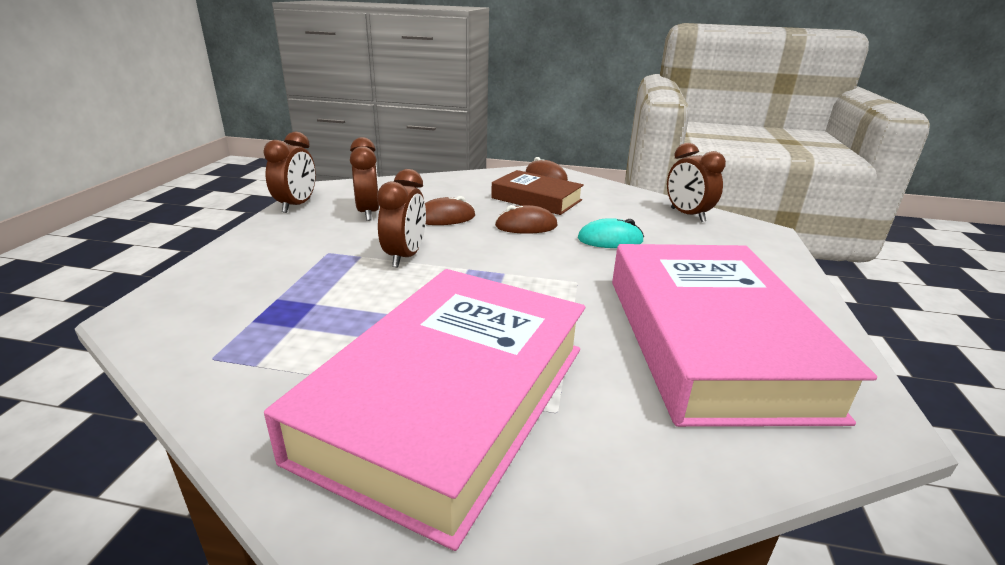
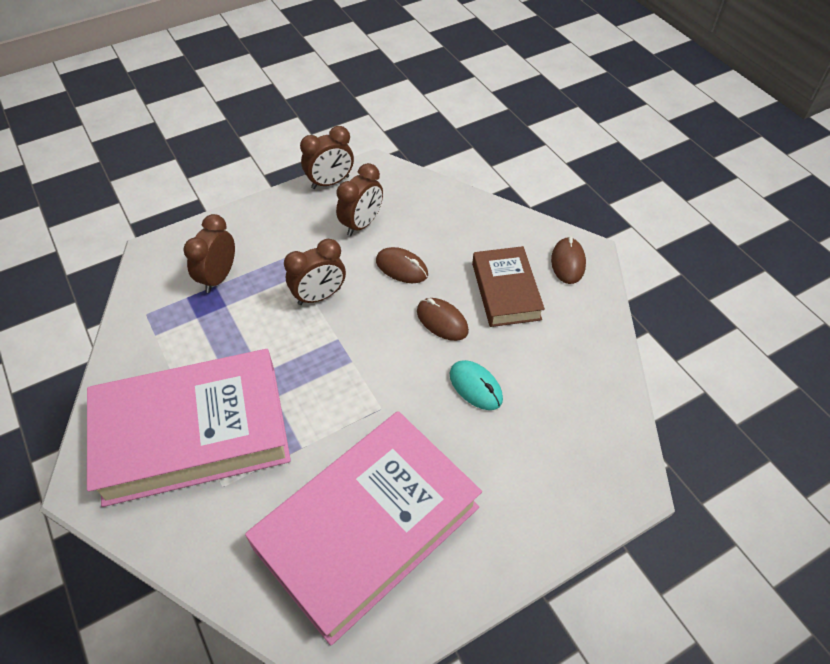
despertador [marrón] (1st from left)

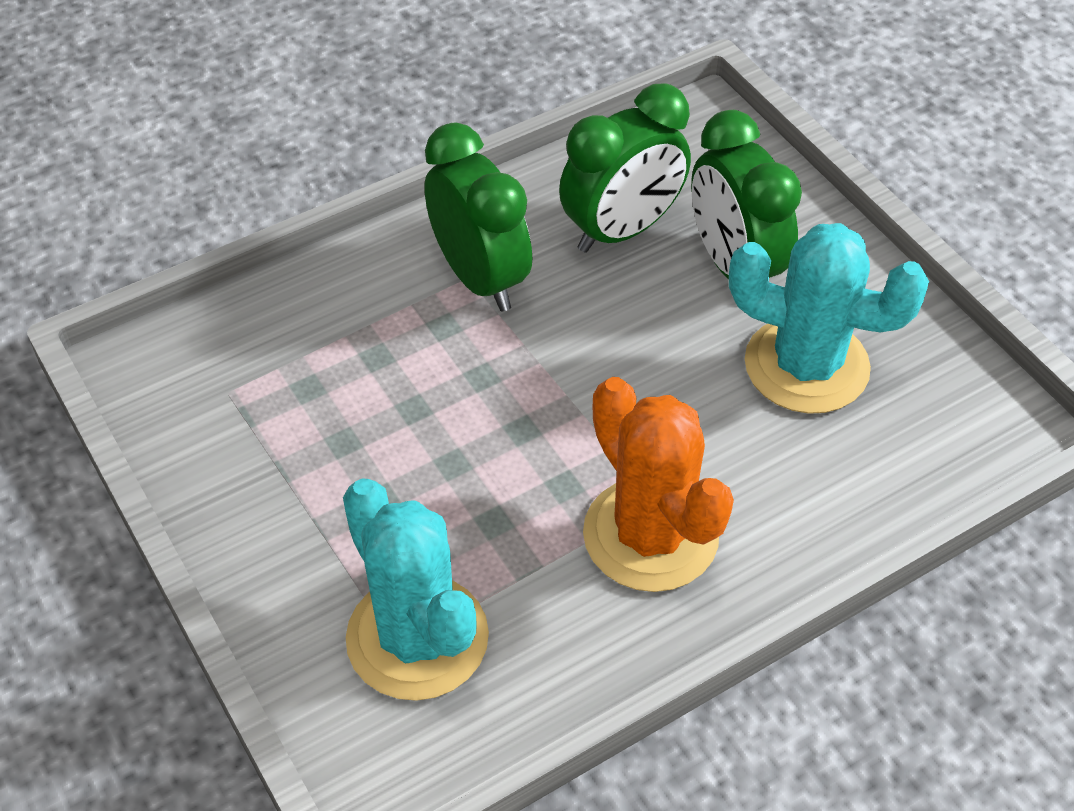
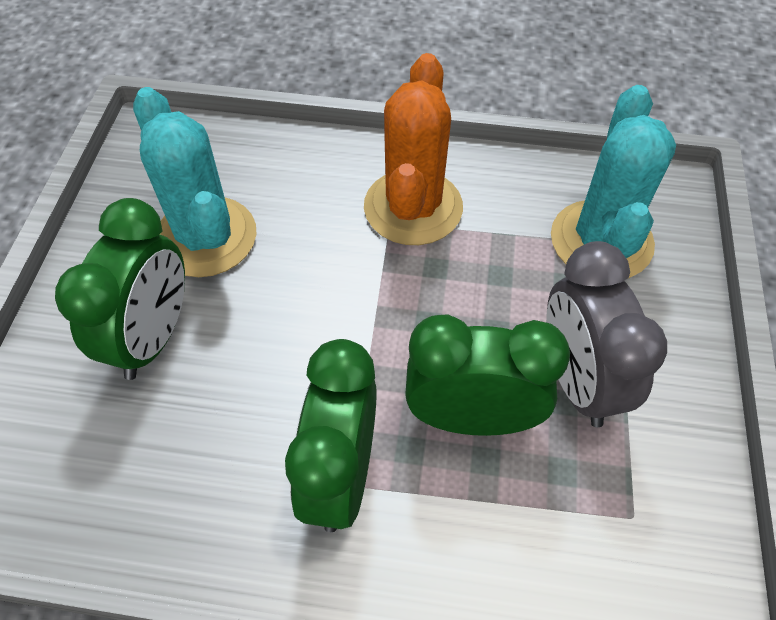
despertador [gris]
despertador [verde] (3rd from left)

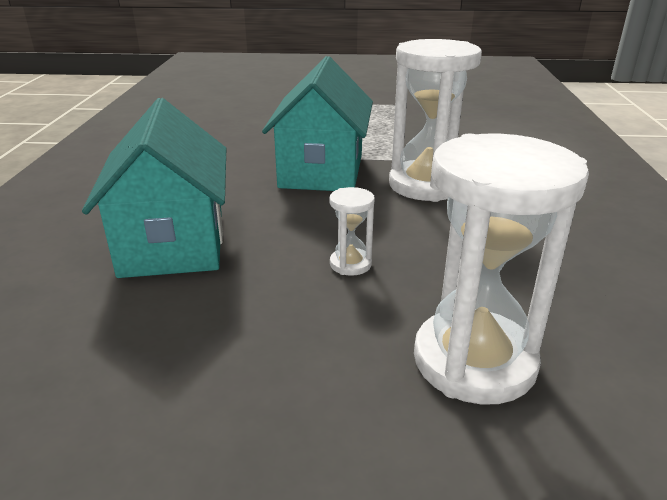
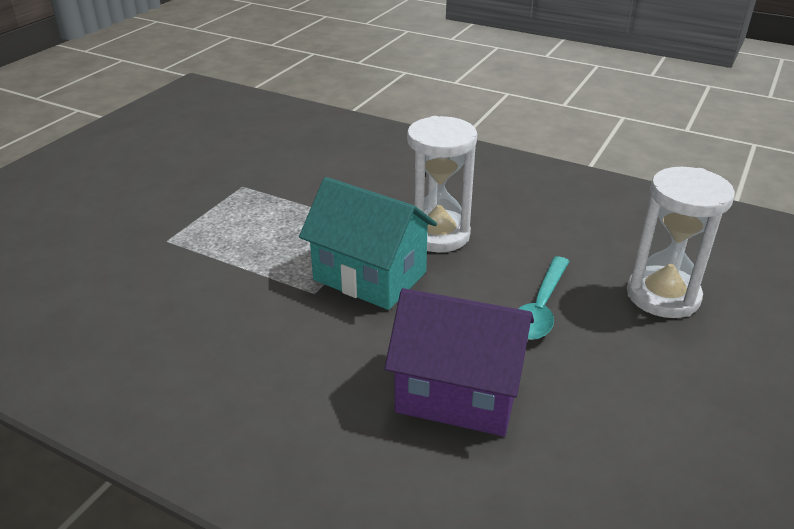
cuchara [turquesa]
casa [morado]

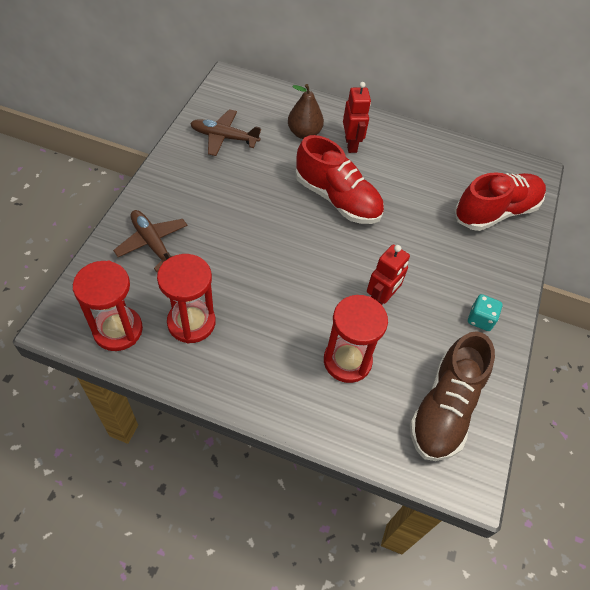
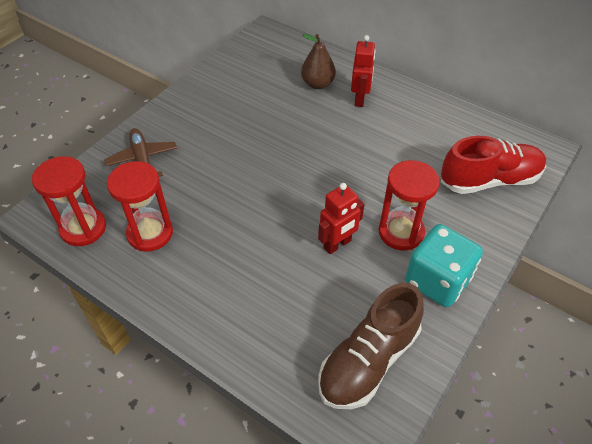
avión [marrón] (2nd from left in the first image)
zapato [rojo] (1st from left in the first image)
reloj de arena [rojo] (3rd from left)
dado [turquesa]

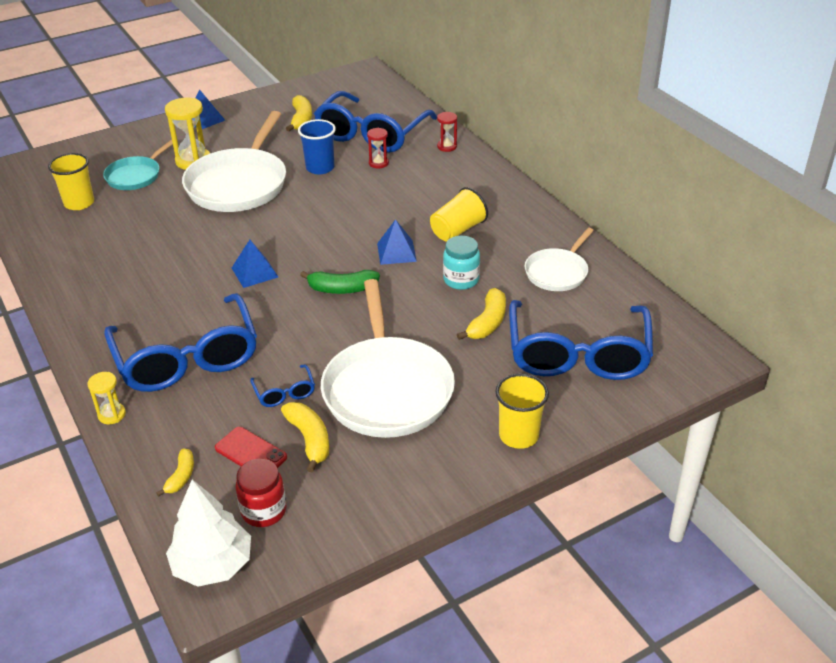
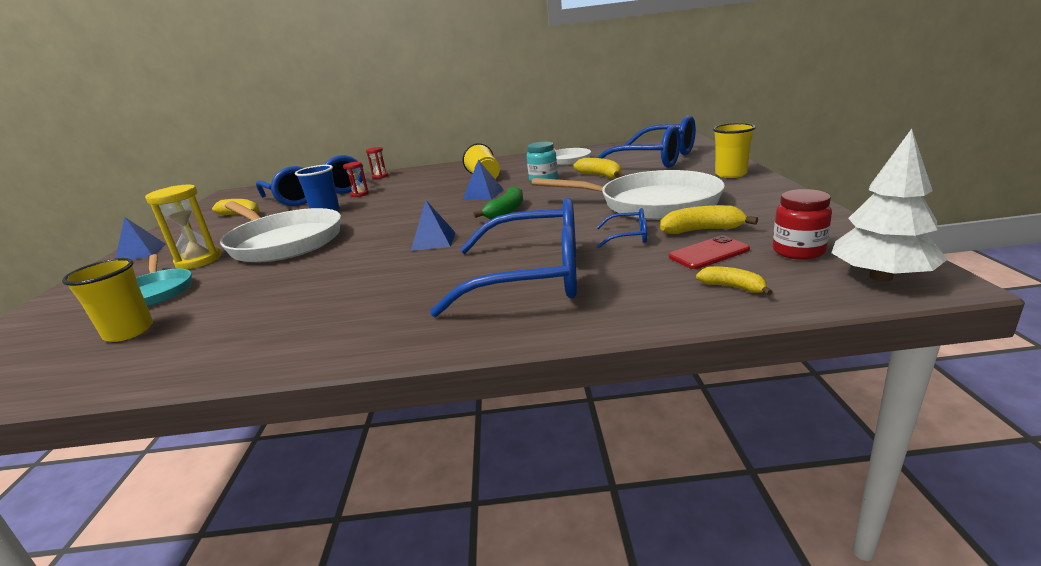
reloj de arena [amarillo] (1st from left in the first image)

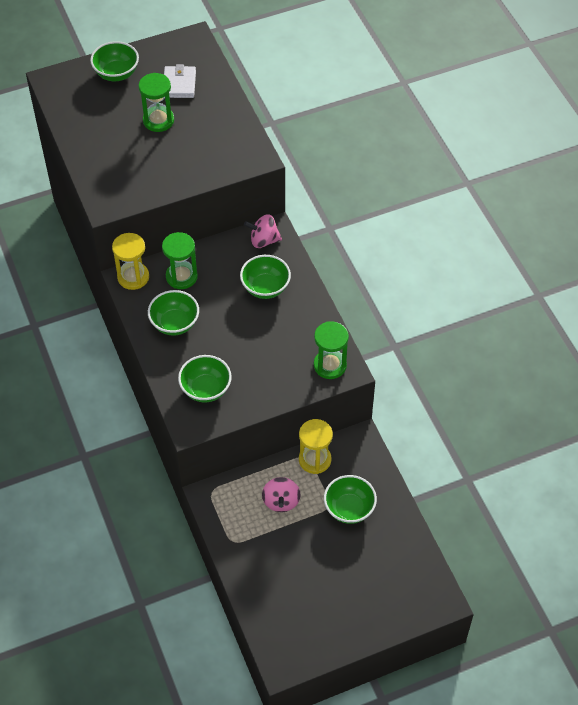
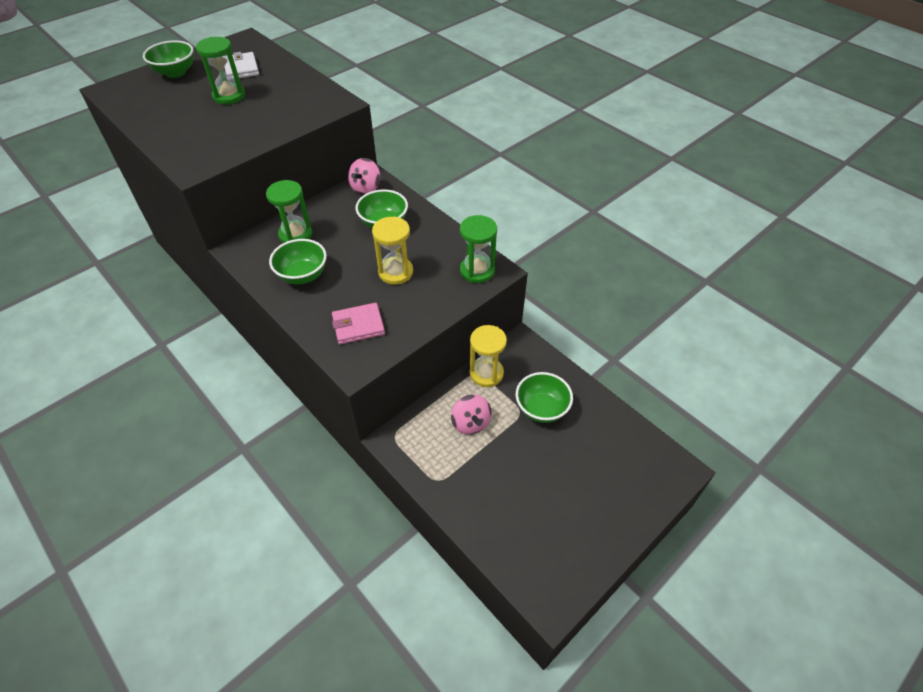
reloj de arena [amarillo] (1st from left)
cartera [rosa]
peonza [rosa] (1st from left)

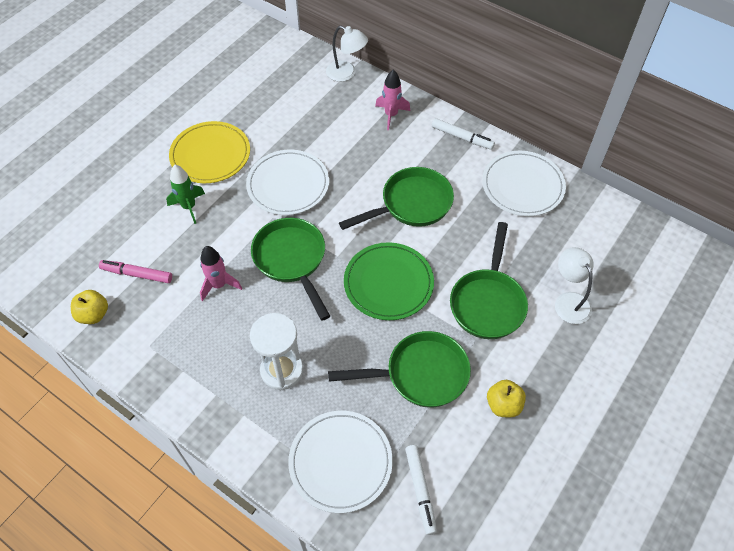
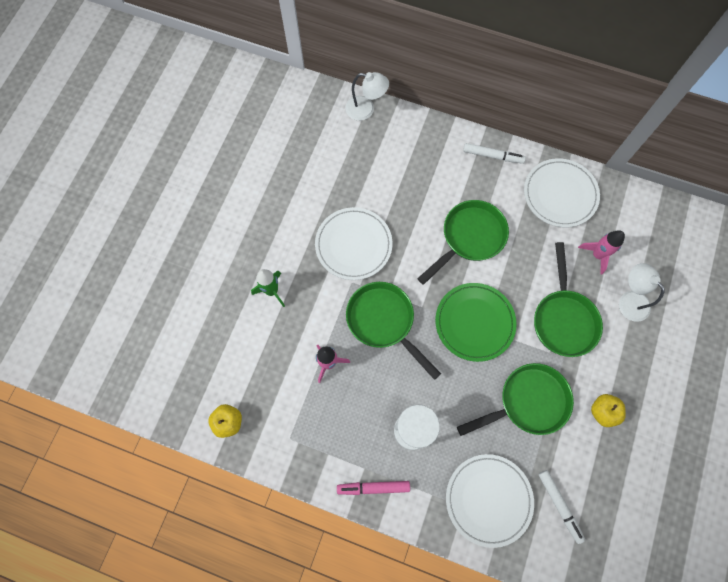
plato [amarillo]
rotulador [rosa]
cohete [rosa] (2nd from left)

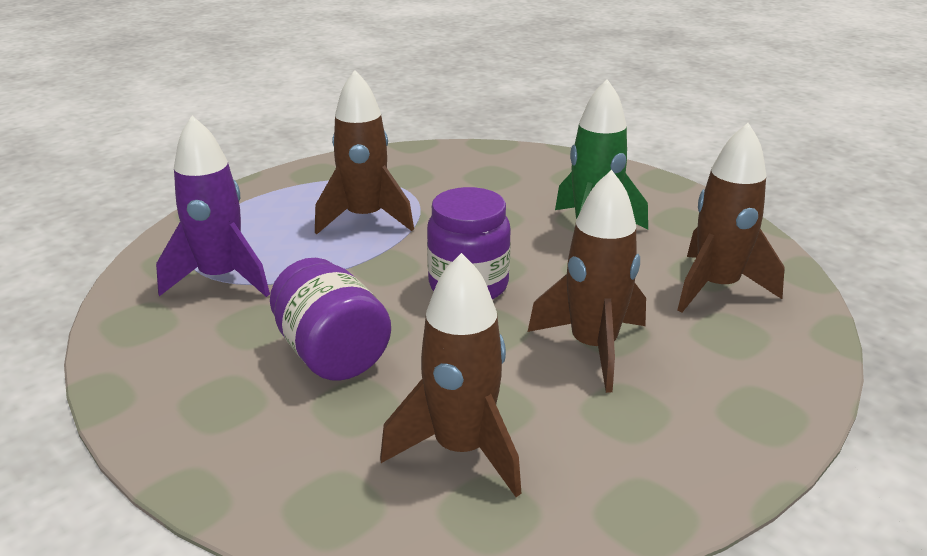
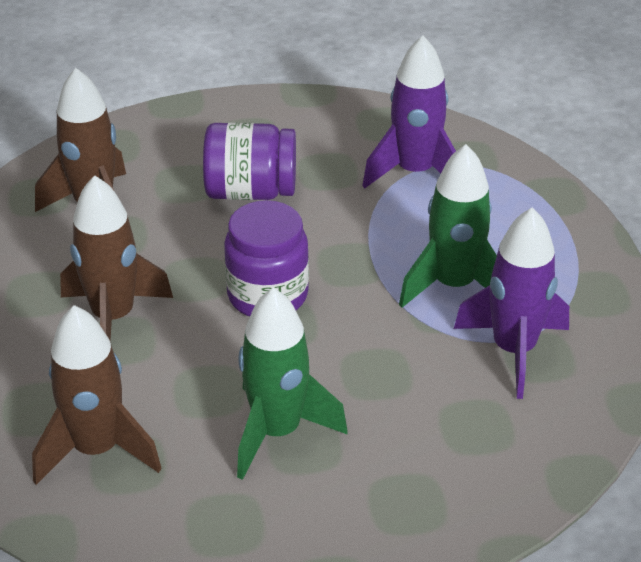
cohete [morado] (2nd from left)
cohete [verde] (2nd from left)

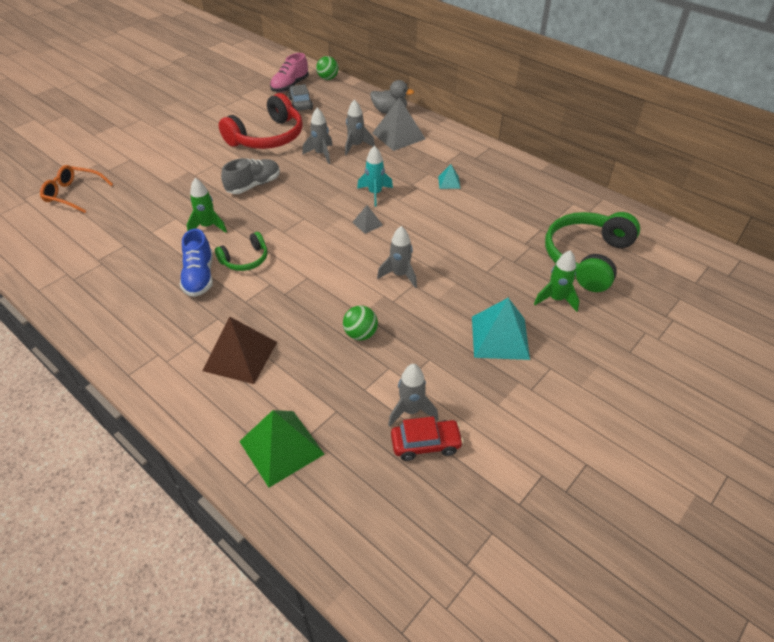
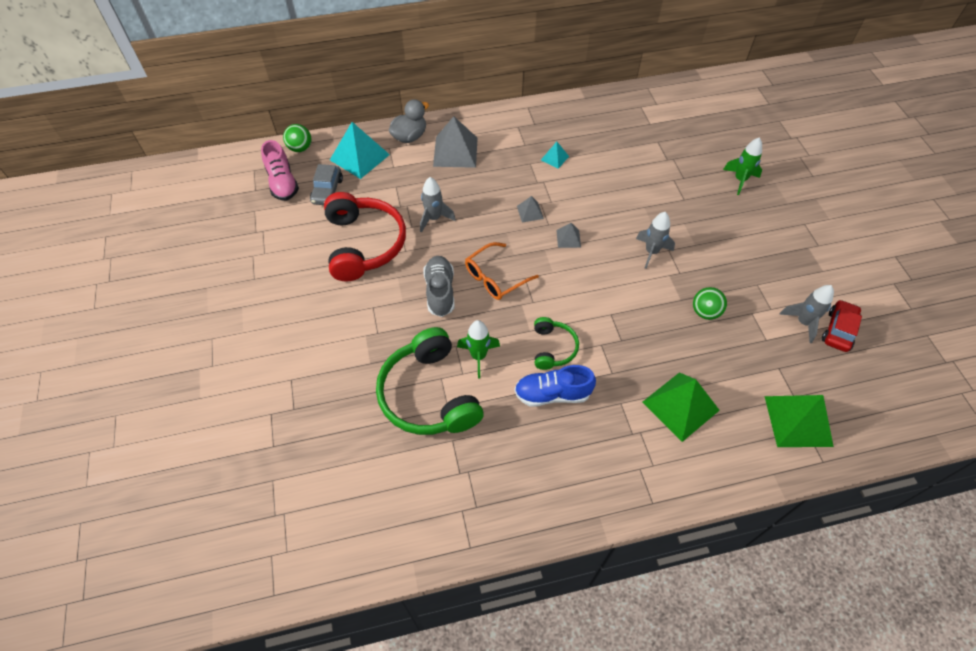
cohete [gris] (2nd from left in the first image)
gafas [naranja]
pirámide [turquesa] (1st from left)
auriculares [verde] (1st from left)
pirámide [gris] (2nd from left)
pirámide [verde] (1st from left)
zapato [azul]
coche [gris]

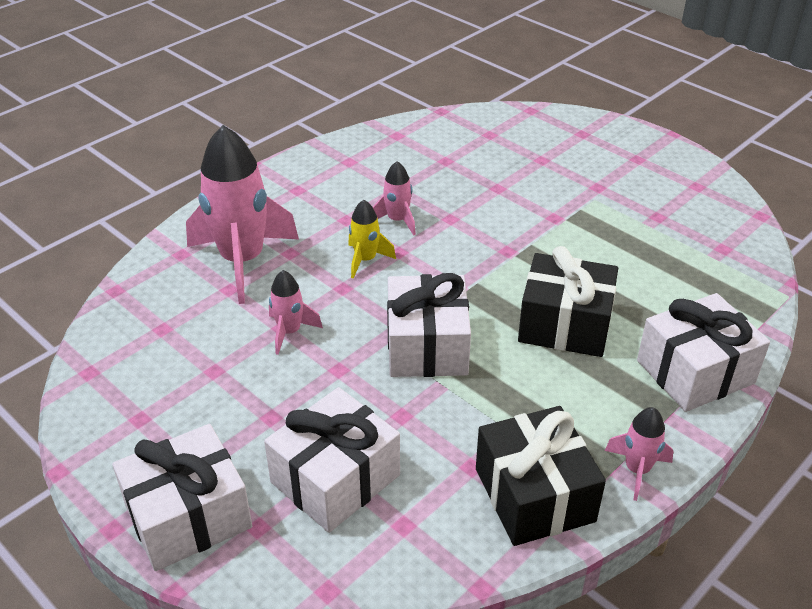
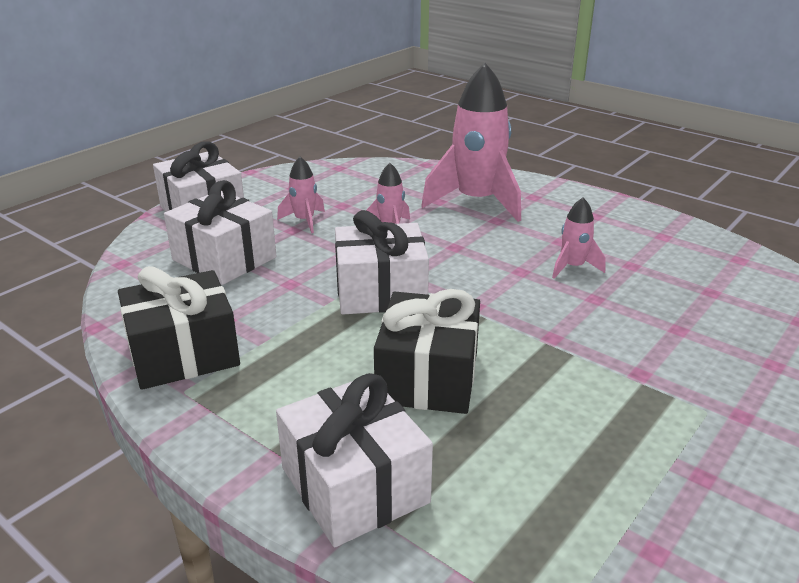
cohete [amarillo]
cohete [rosa] (1st from left)

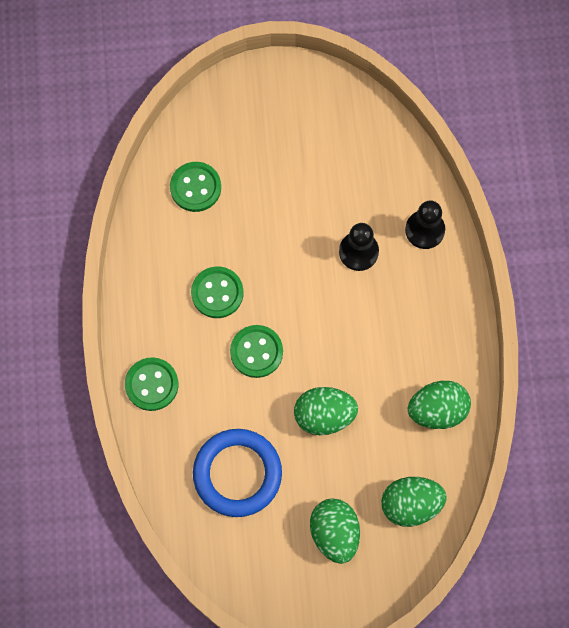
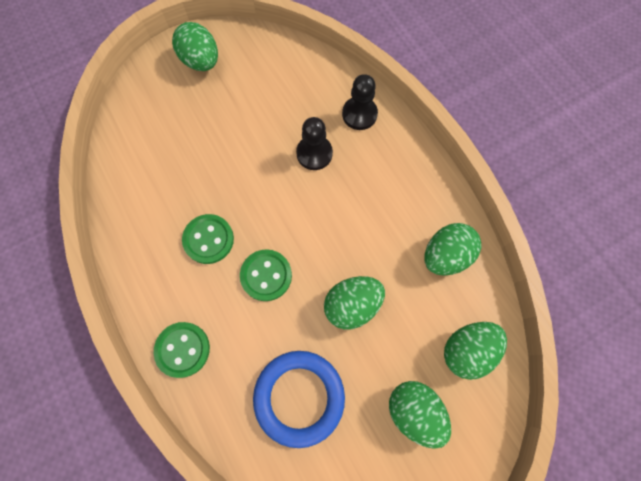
botón [verde] (2nd from left in the first image)
huevo [verde] (1st from left)

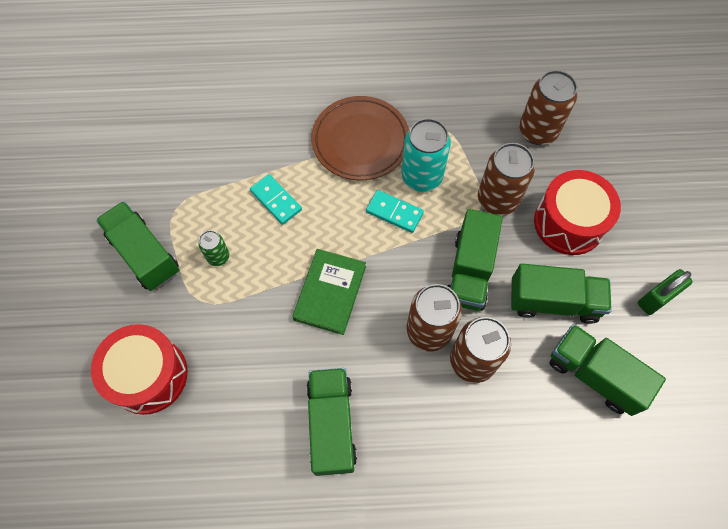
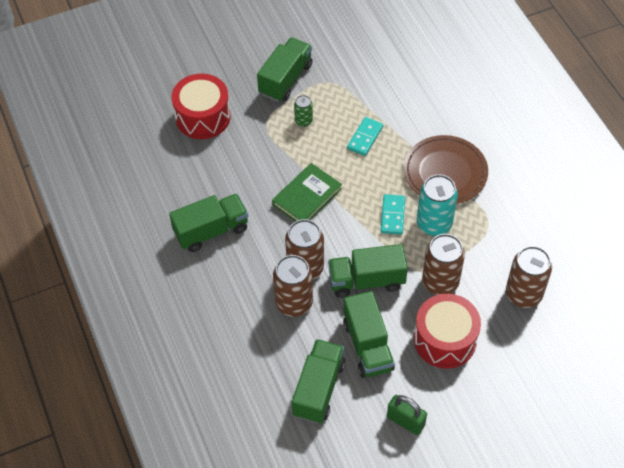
libro [verde]

